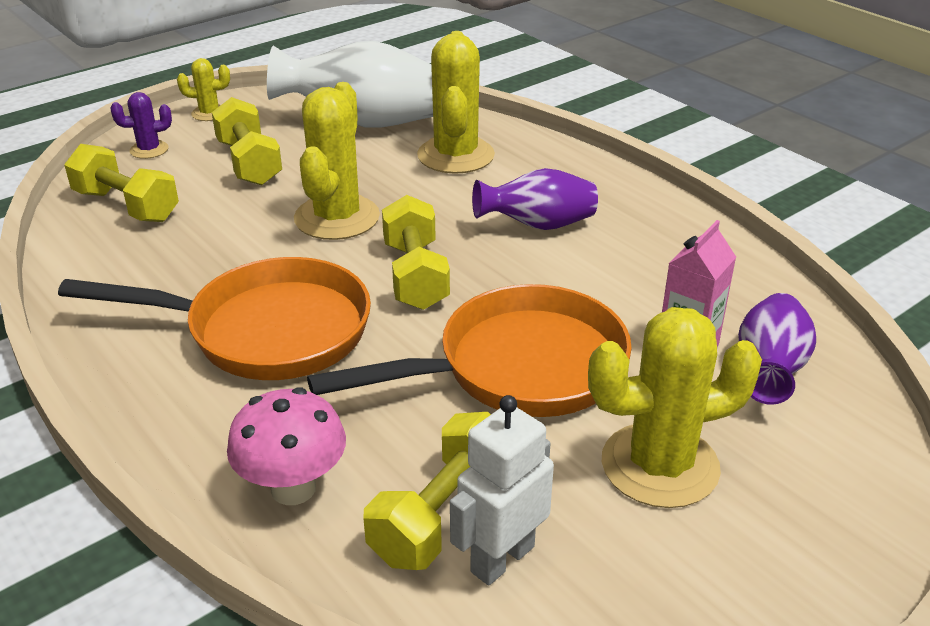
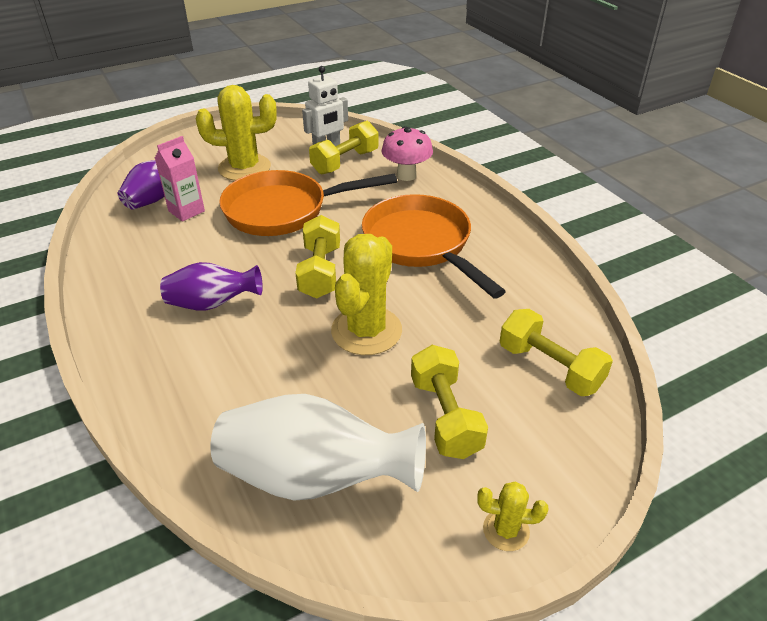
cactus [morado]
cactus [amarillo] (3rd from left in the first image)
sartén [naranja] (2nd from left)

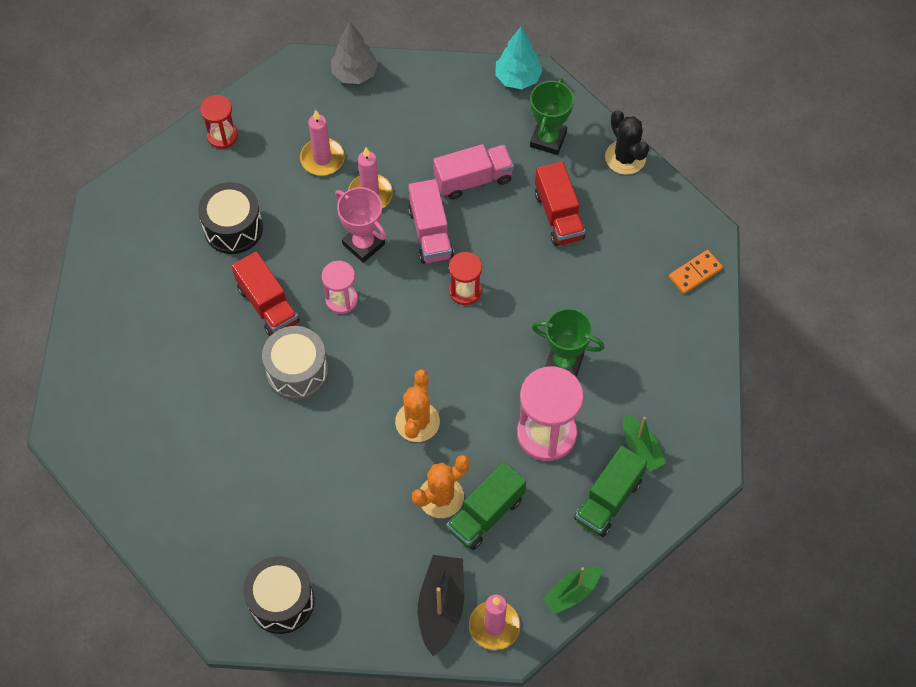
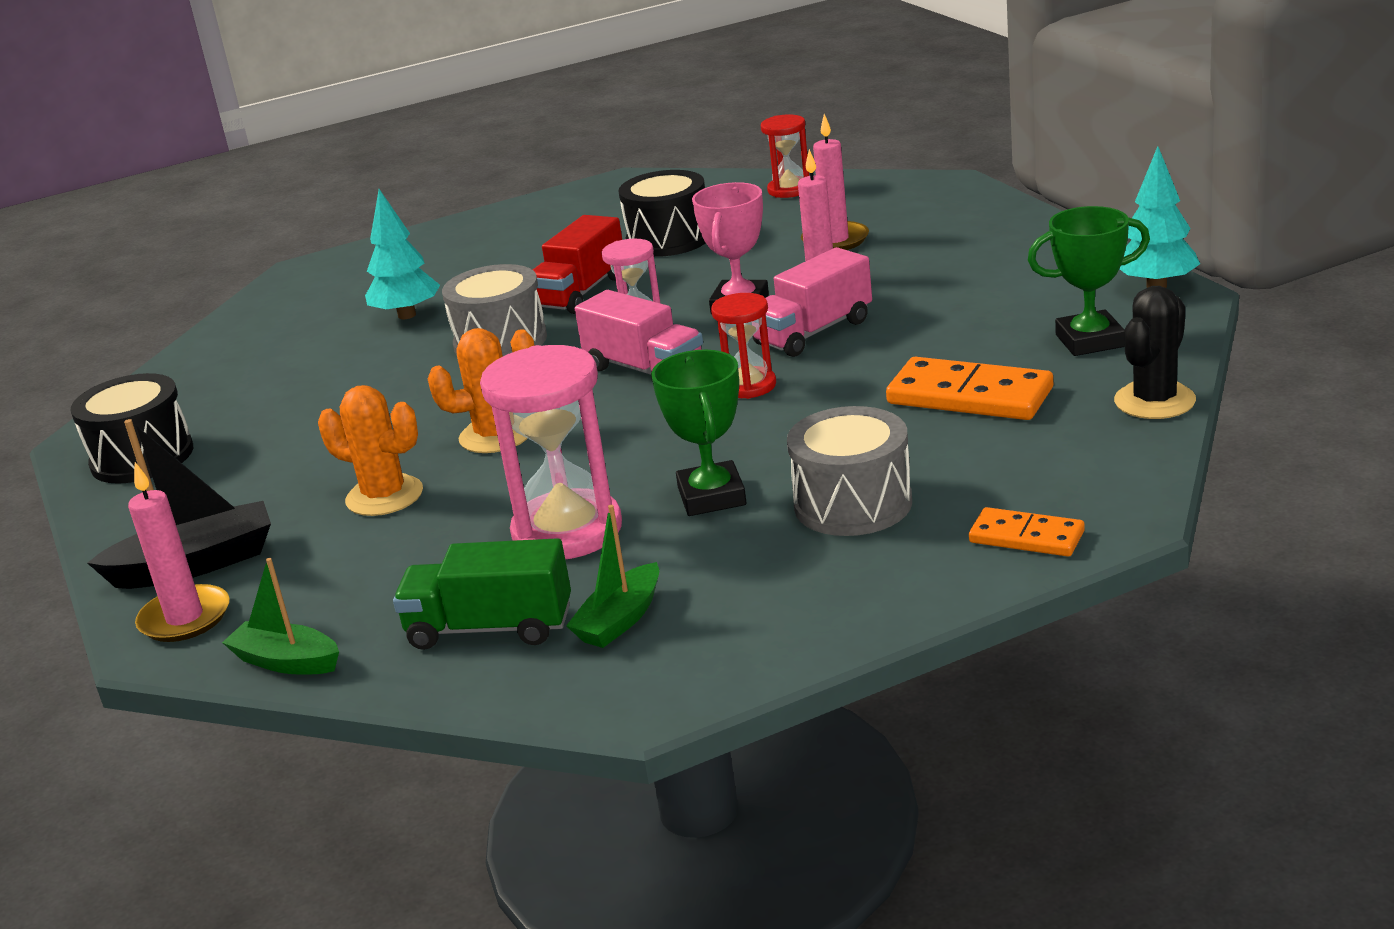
árbol [gris]
camión [verde] (1st from left in the first image)
árbol [turquesa] (1st from left)
tambor [gris] (2nd from left)
camión [rosa] (1st from left)
ficha de dominó [naranja] (1st from left)

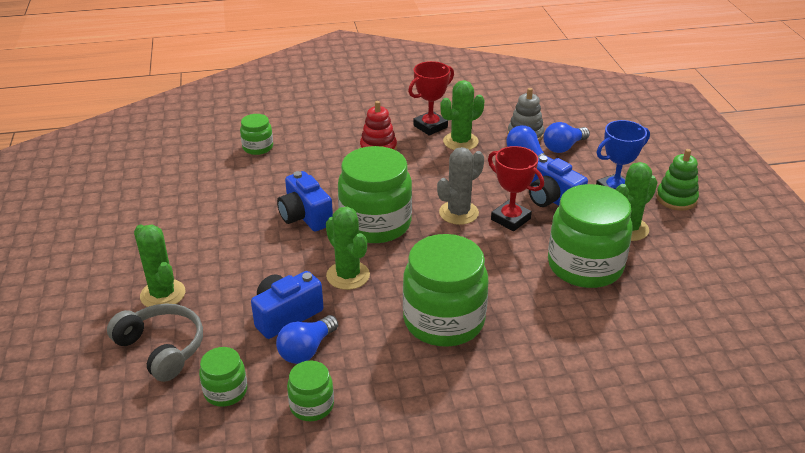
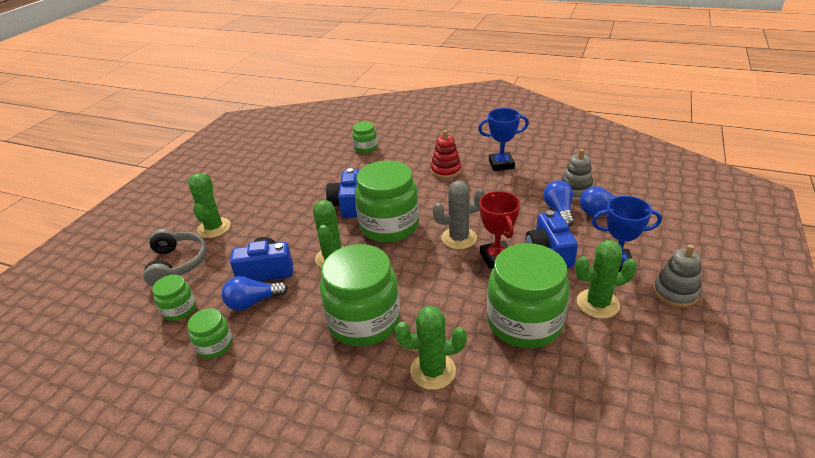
cactus [verde] (3rd from left)
trofeo [azul] (1st from left)
juguete apilable [gris] (2nd from left)

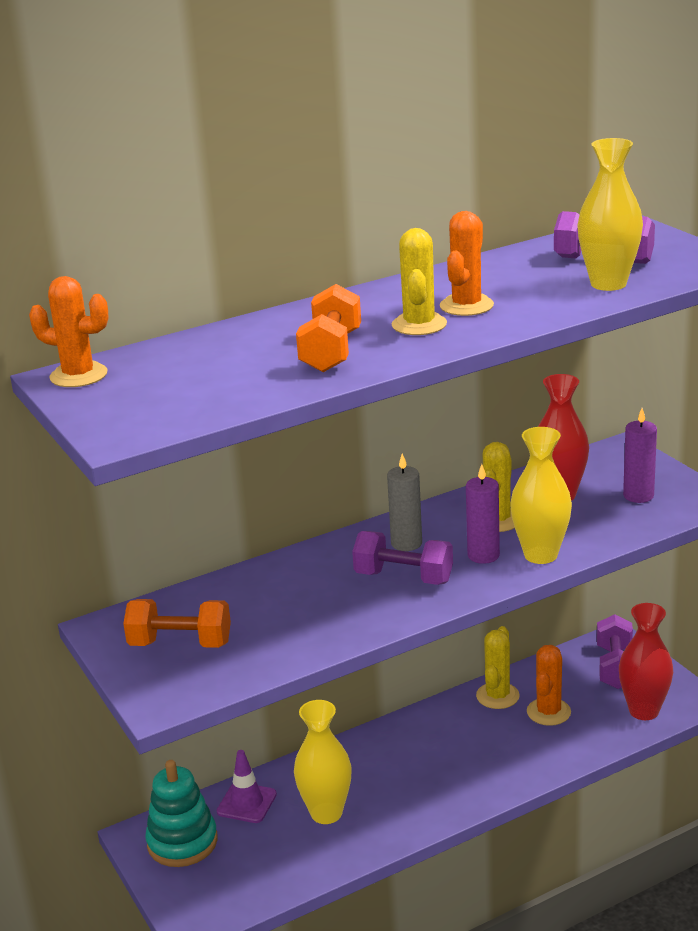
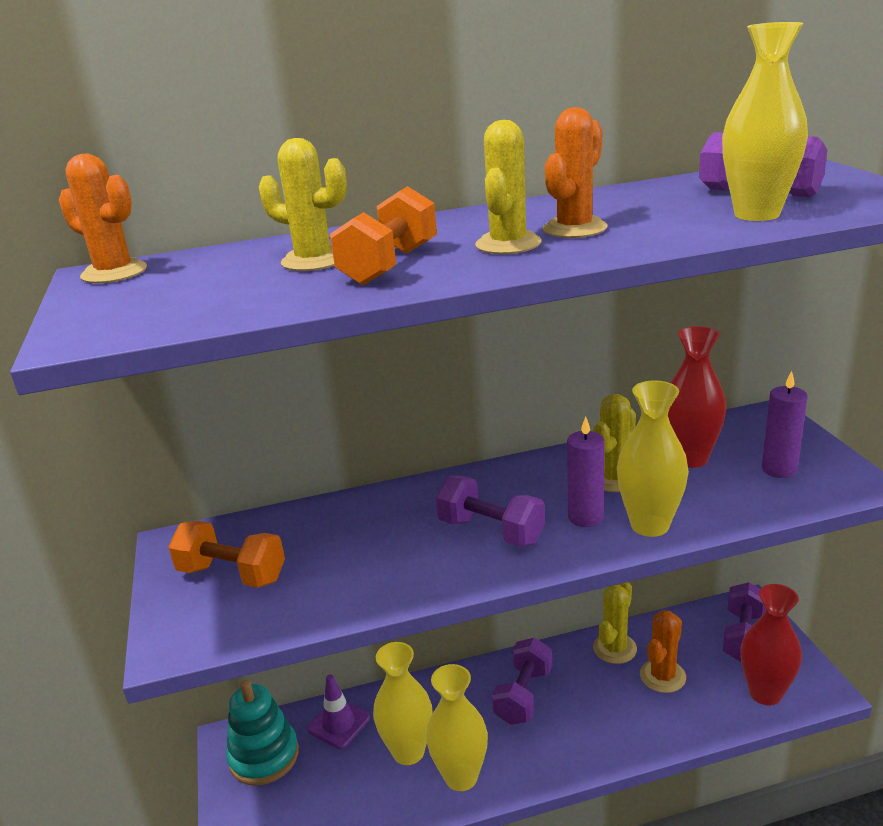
vela [gris]
cactus [amarillo] (1st from left)
florero [amarillo] (2nd from left)
mancuerna [morado] (2nd from left)

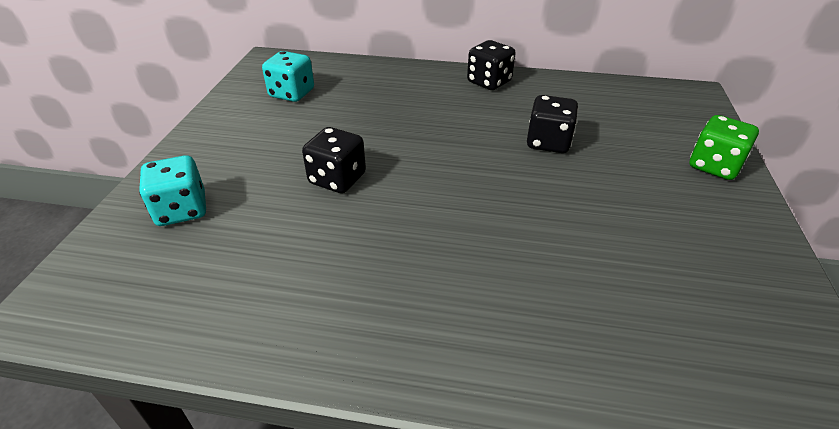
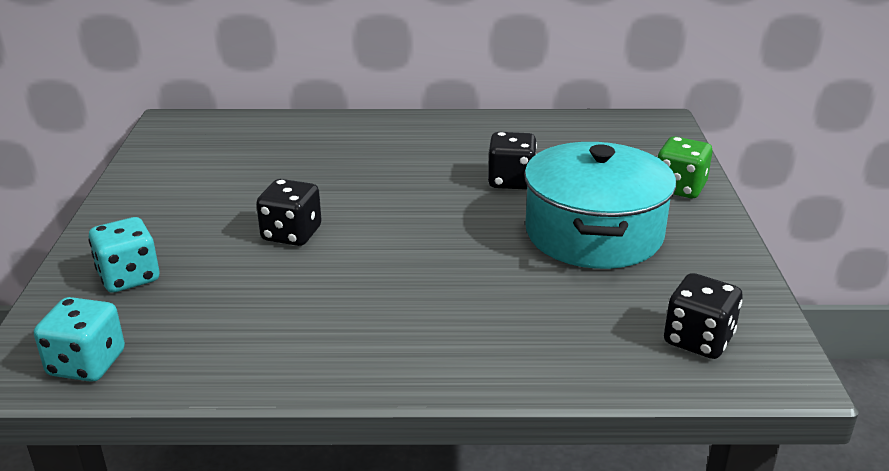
olla [turquesa]
dado [turquesa] (1st from left)
dado [negro] (3rd from left)

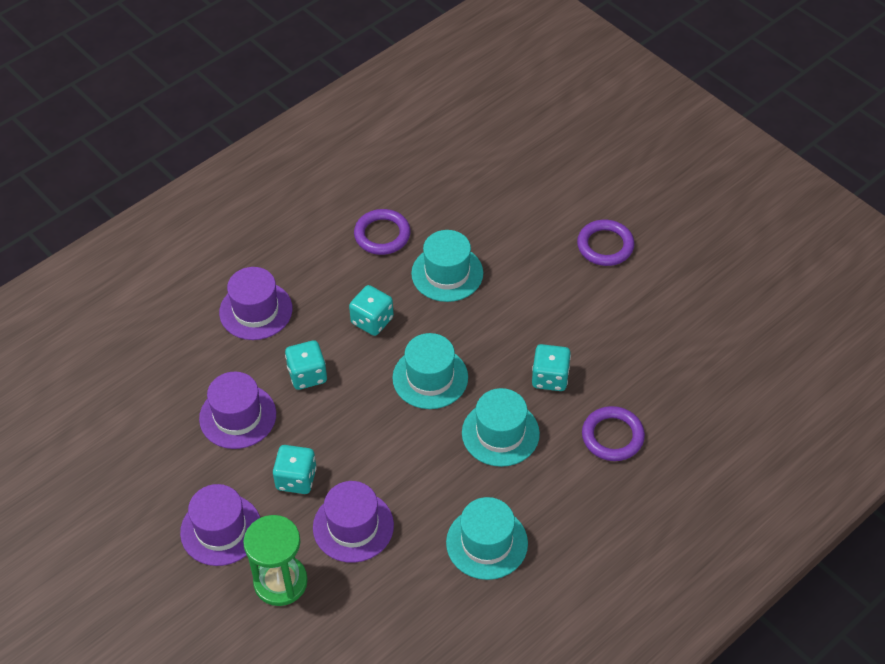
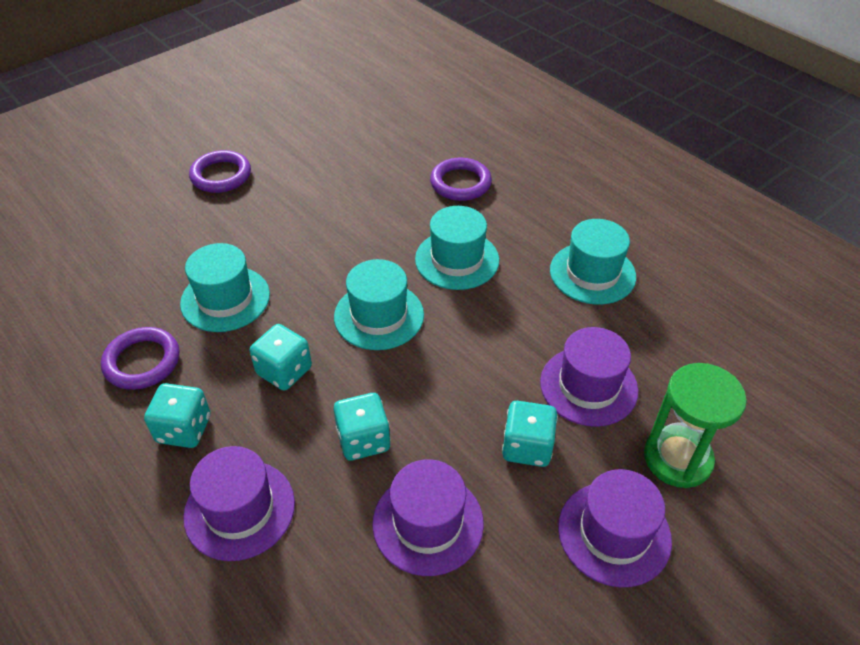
dado [turquesa] (1st from left)

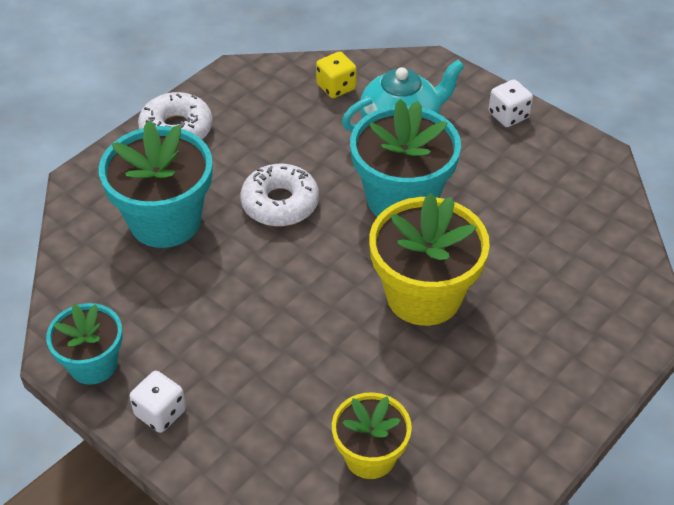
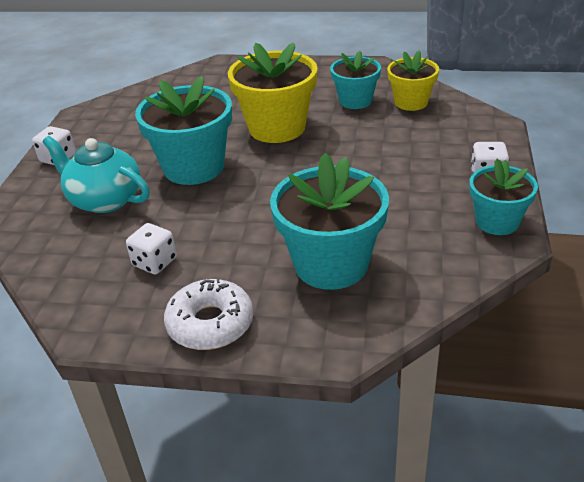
rosquilla [blanco] (2nd from left in the first image)
dado [amarillo]
dado [blanco] (2nd from left)
maceta [turquesa] (3rd from left)

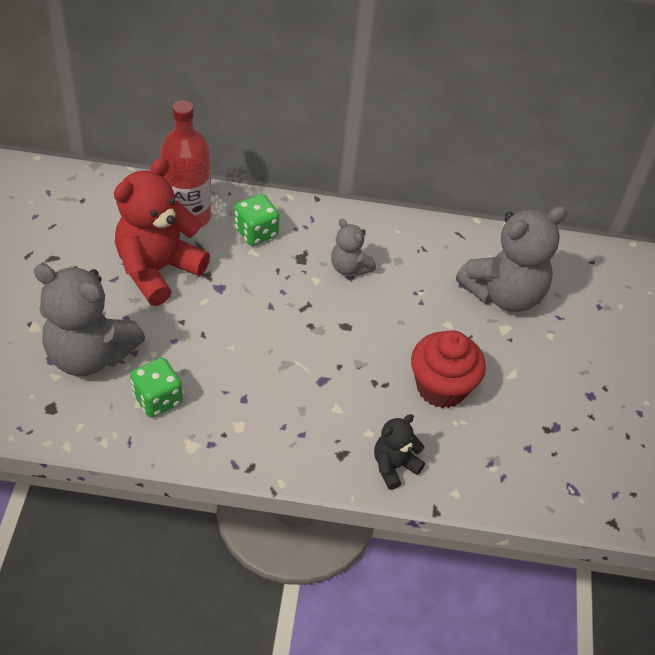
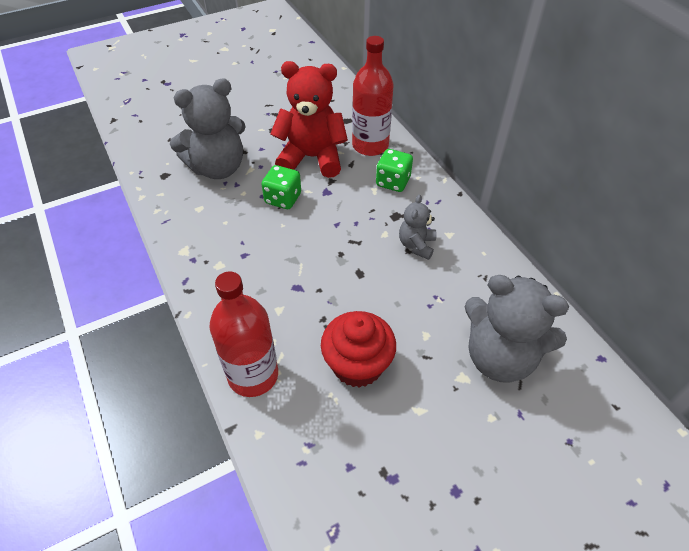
dado [verde] (1st from left)
botella [rojo] (1st from left)
osito [gris] (1st from left)

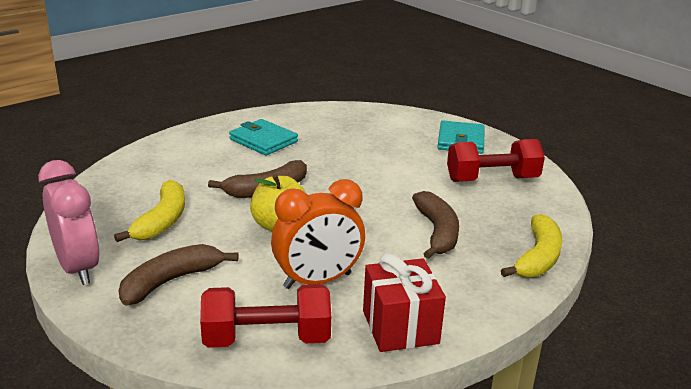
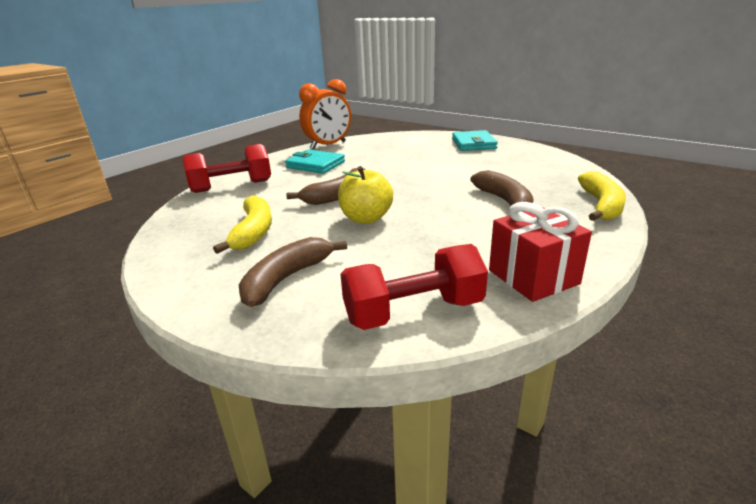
despertador [rosa]
despertador [naranja]
mancuerna [rojo] (1st from left)

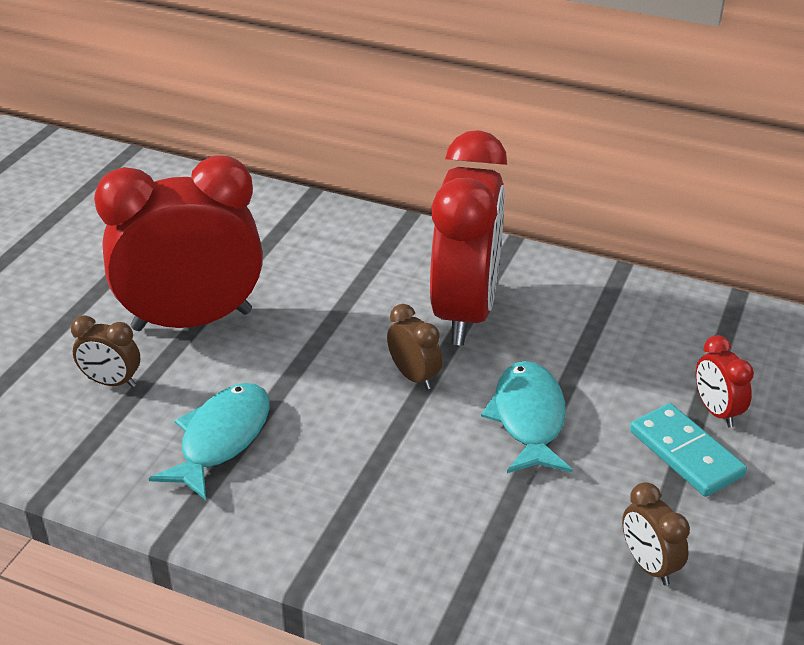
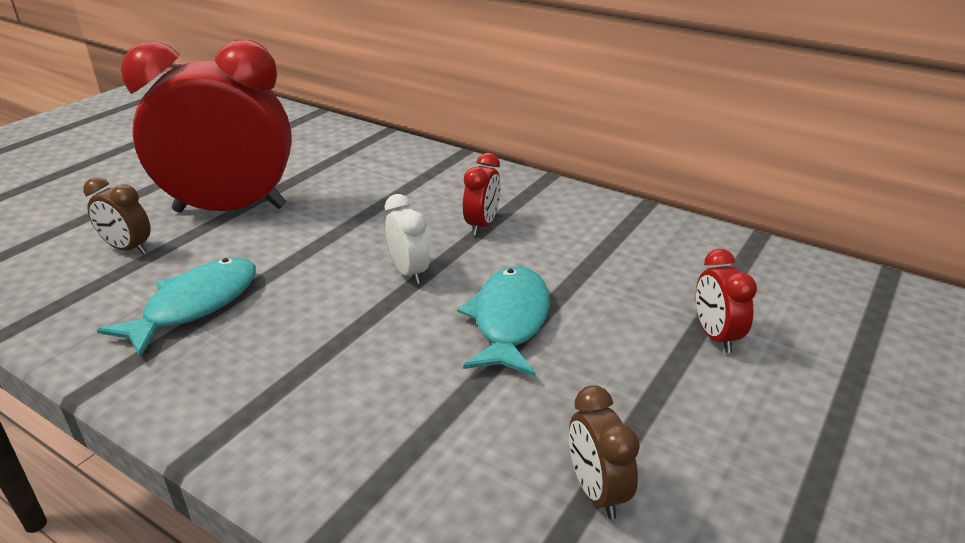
ficha de dominó [turquesa]
despertador [blanco]
despertador [rojo] (2nd from left)

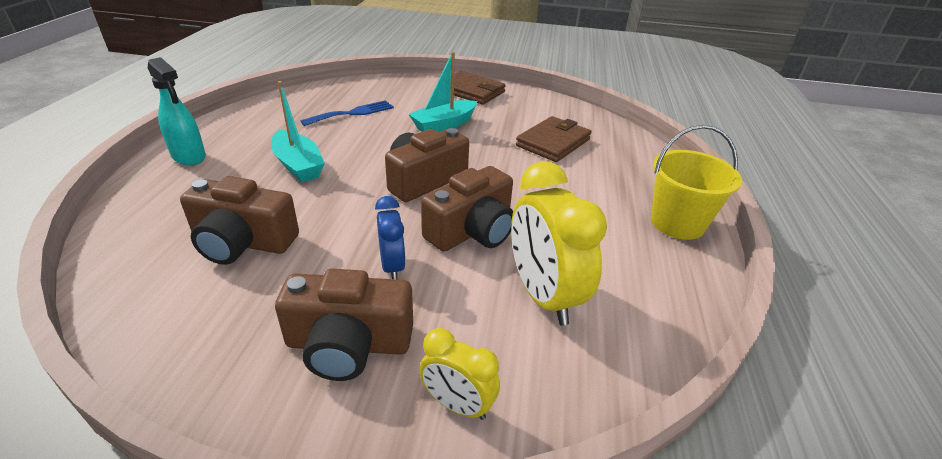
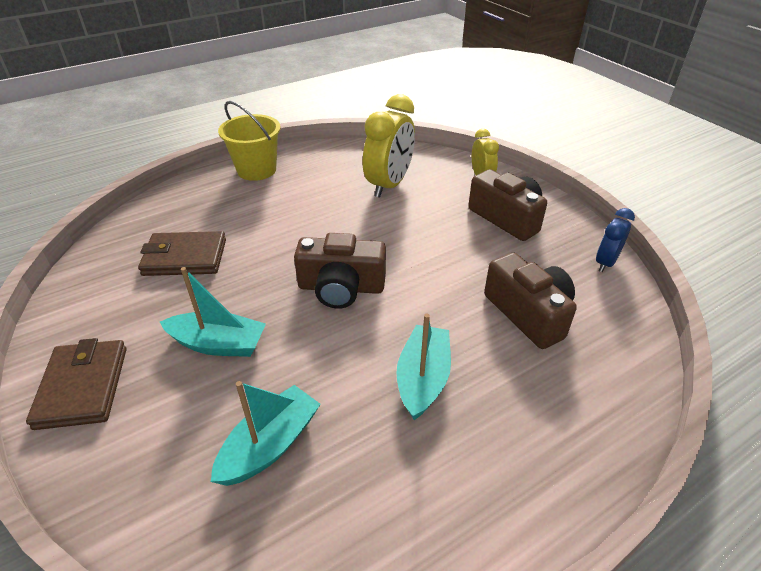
pulverizador [turquesa]
cámara [marrón] (4th from left in the first image)
despertador [azul]
barco [turquesa] (2nd from left)

